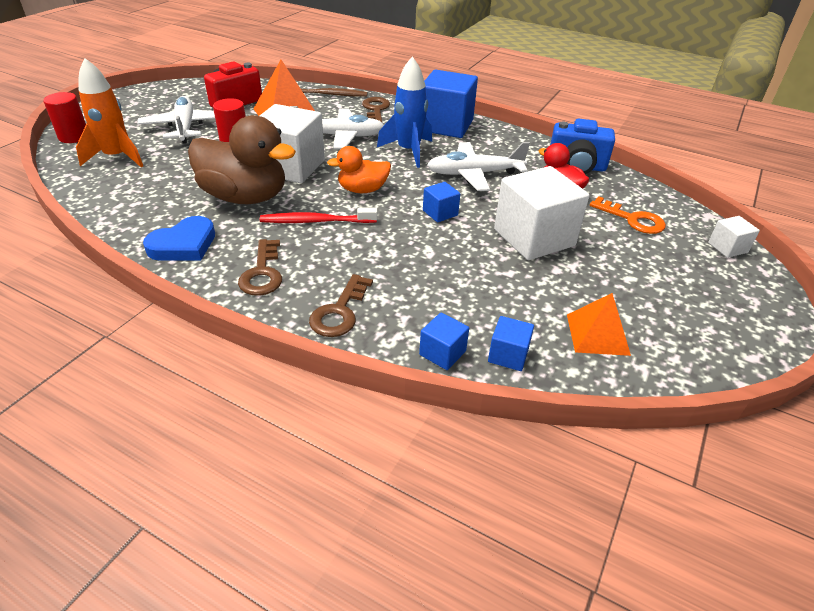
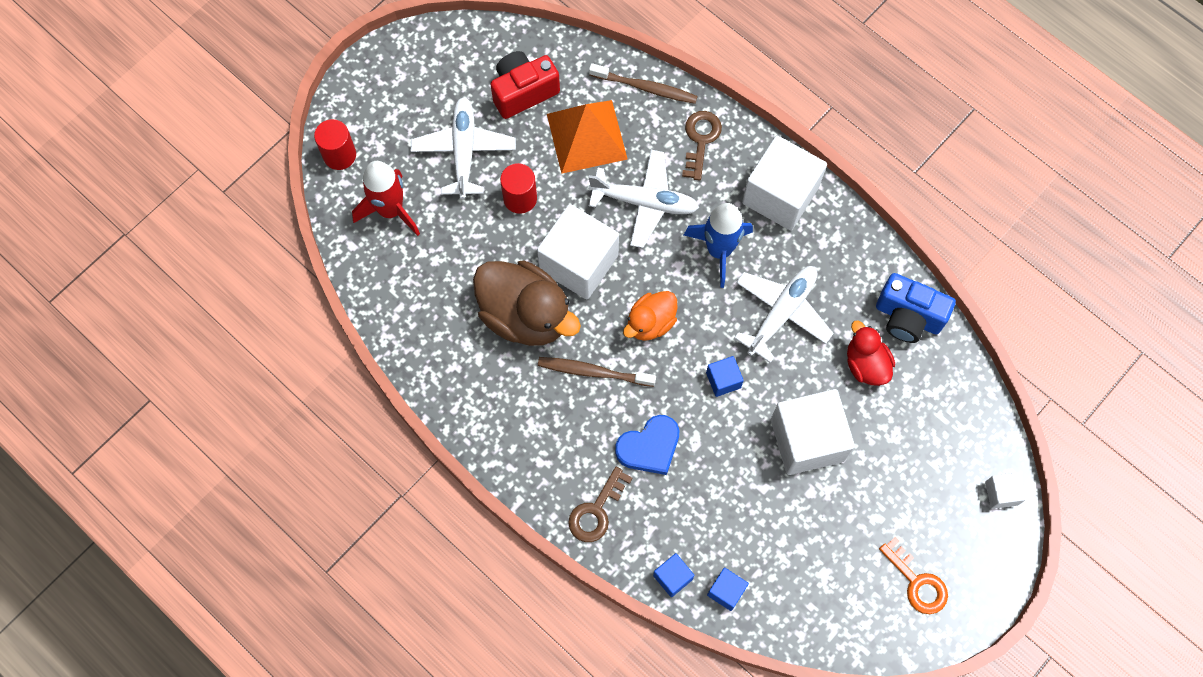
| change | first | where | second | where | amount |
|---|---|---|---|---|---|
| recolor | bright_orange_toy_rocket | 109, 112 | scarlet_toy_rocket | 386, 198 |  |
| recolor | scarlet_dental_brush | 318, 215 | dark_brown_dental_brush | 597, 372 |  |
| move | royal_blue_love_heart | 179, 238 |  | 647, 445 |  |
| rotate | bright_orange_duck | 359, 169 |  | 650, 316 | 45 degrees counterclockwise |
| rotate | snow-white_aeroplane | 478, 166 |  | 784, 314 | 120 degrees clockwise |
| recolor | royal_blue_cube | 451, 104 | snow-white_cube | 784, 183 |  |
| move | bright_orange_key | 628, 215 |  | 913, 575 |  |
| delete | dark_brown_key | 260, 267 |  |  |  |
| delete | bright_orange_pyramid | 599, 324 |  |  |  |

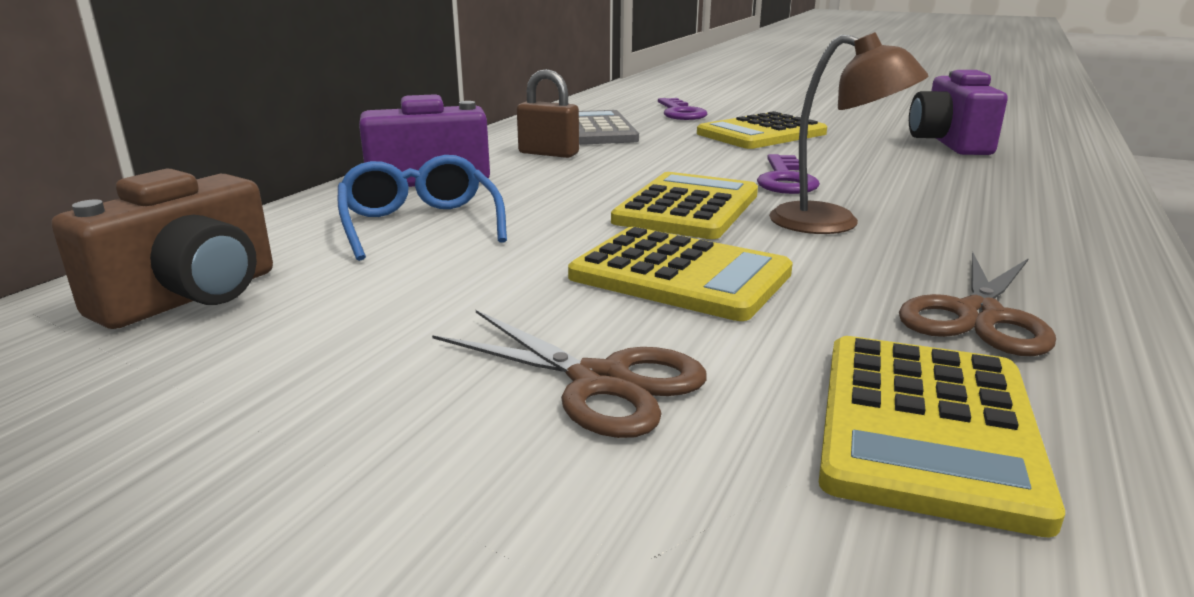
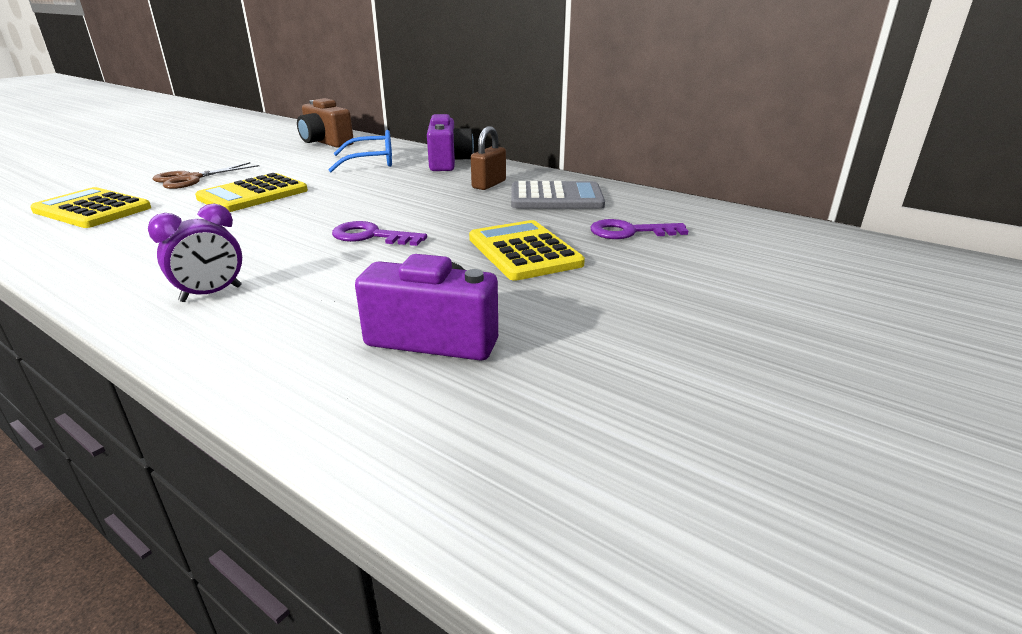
| change | first | where | second | where | amount |
|---|---|---|---|---|---|
| insert |  |  | violet_alarm_clock | 195, 253 |  |
| delete | bright_yellow_adding_machine | 684, 205 |  |  |  |
| delete | dark_brown_desk_lamp | 849, 133 |  |  |  |
| delete | dark_brown_shears | 977, 304 |  |  |  |

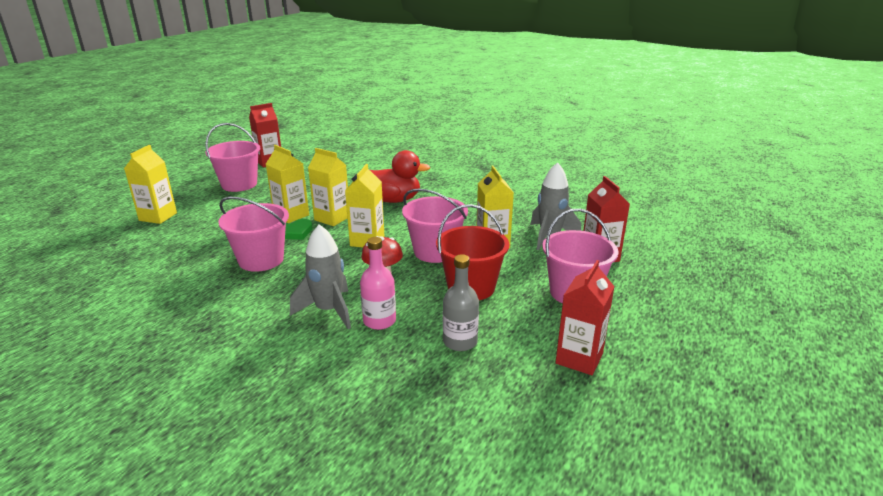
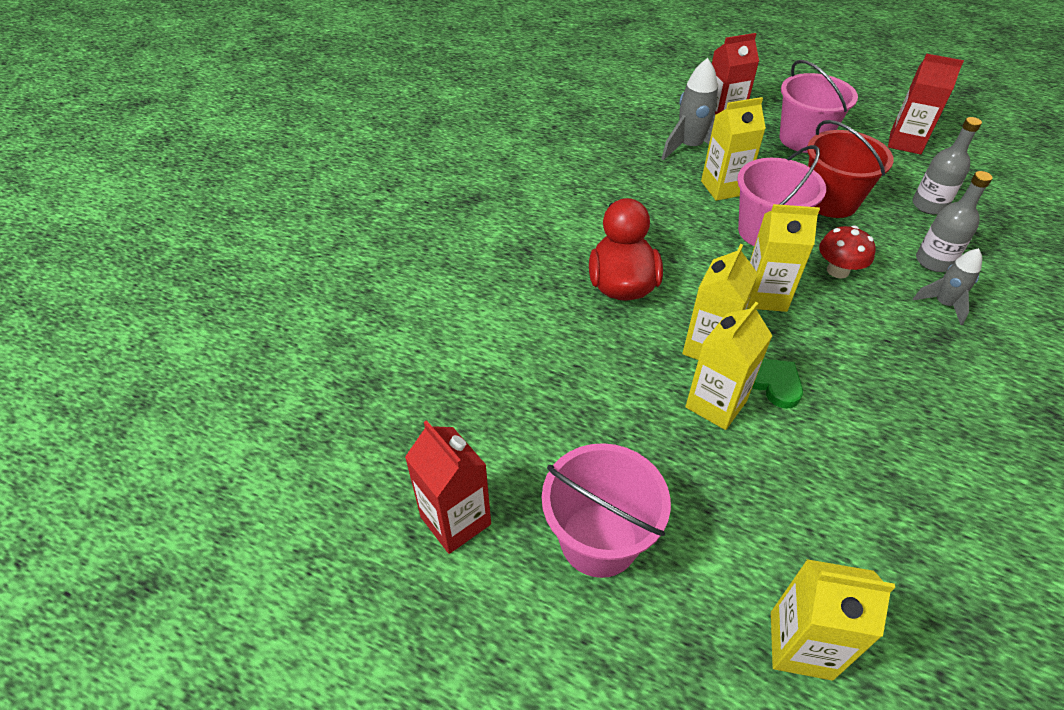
| change | first | where | second | where | amount |
|---|---|---|---|---|---|
| resize | ash-grey_toy_rocket | 320, 276 |  | 947, 286 | x0.63 |
| recolor | pink_bottle | 378, 283 | ash-grey_bottle | 954, 221 |  |
| delete | pink_sand_bucket | 253, 234 |  |  |  |

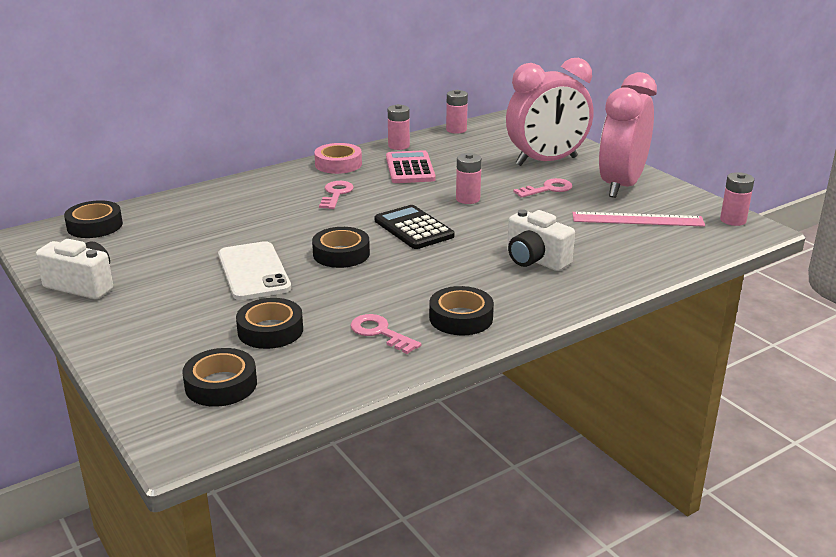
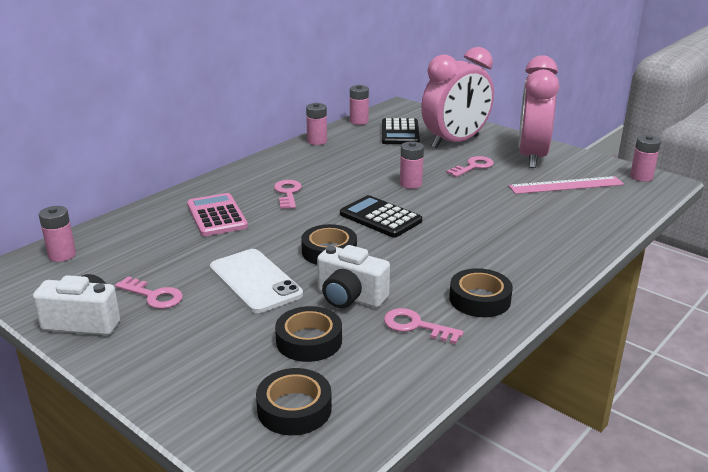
| change | first | where | second | where | amount |
|---|---|---|---|---|---|
| replace | jet-black_tape | 93, 219 | pink_battery | 57, 234 |  |
| insert |  |  | pink_key | 149, 292 |  |
| move | pink_adding_machine | 411, 166 |  | 217, 214 |  |
| move | snow-white_photo_camera | 541, 240 |  | 353, 276 |  |
| insert |  |  | jet-black_adding_machine | 401, 131 |  |
| delete | pink_tape | 338, 158 |  |  |  |

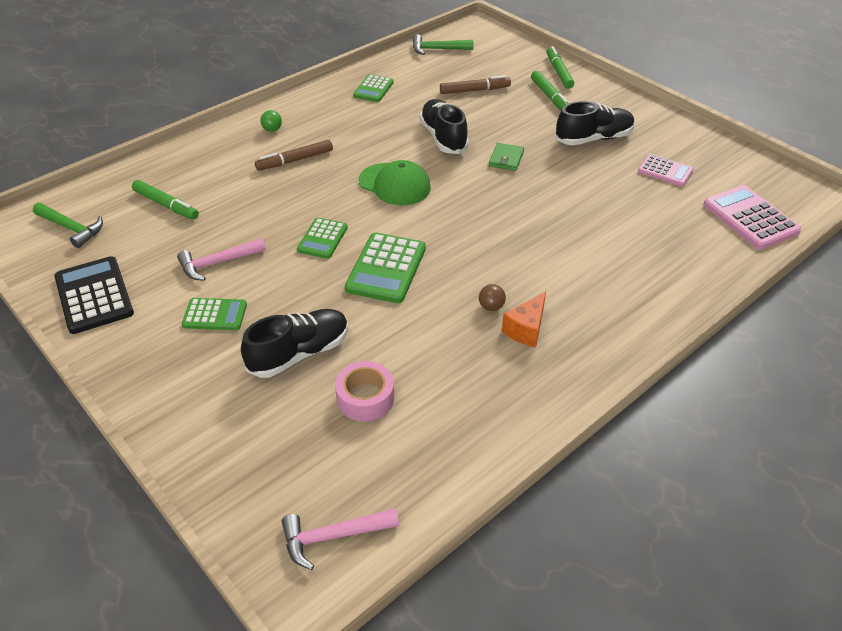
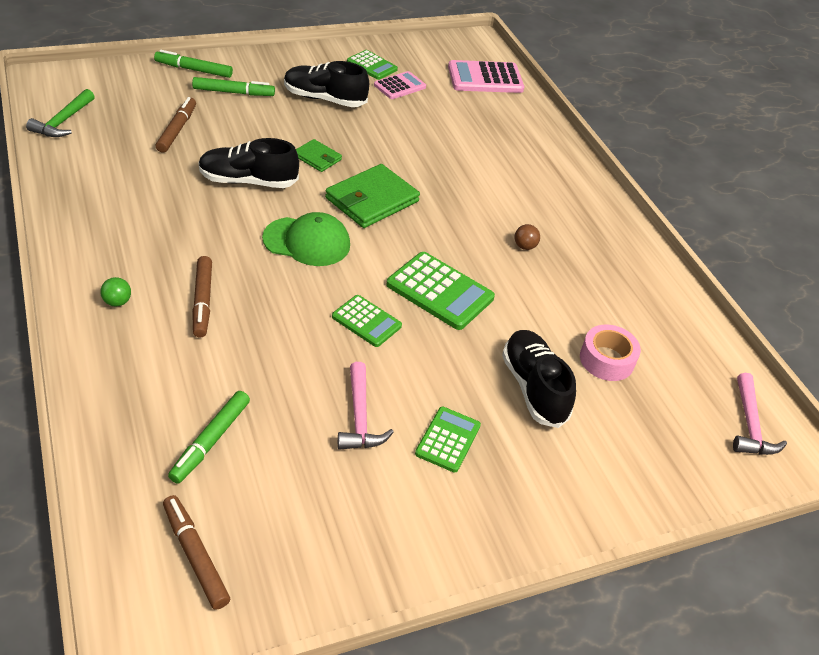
| change | first | where | second | where | amount |
|---|---|---|---|---|---|
| replace | leaf-green_hammer | 68, 225 | dark_brown_felt_pen | 196, 552 |  |
| rotate | leaf-green_felt_pen | 165, 200 |  | 209, 437 | 150 degrees clockwise |
| rotate | leaf-green_cap | 394, 182 |  | 306, 239 | 45 degrees clockwise |
| rotate | jet-black_shoe | 595, 123 |  | 326, 84 | 75 degrees counterclockwise |
| insert |  |  | leaf-green_card_wallet | 372, 196 |  |
| move | leaf-green_adding_machine | 373, 88 |  | 372, 65 |  |
| delete | jet-black_adding_machine | 94, 295 |  |  |  |
| delete | bright_orange_cheese_wedge | 524, 319 |  |  |  |

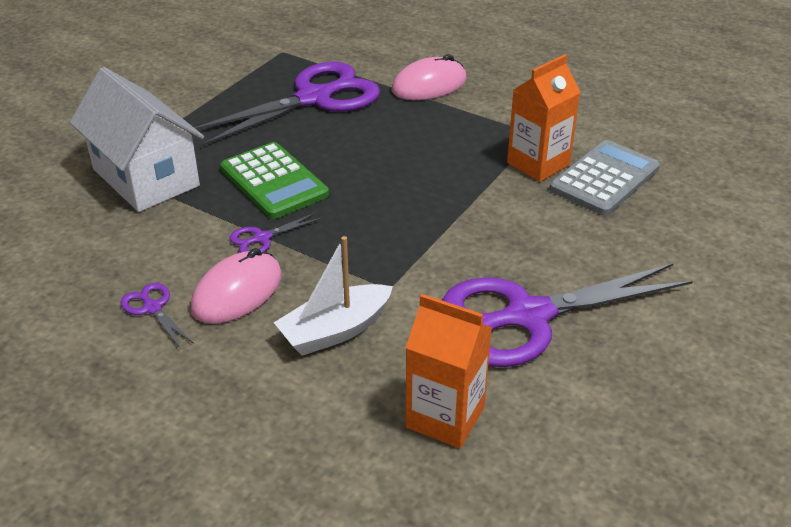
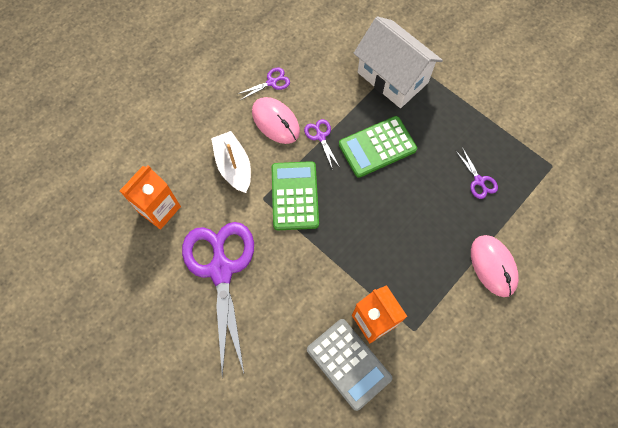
| change | first | where | second | where | amount |
|---|---|---|---|---|---|
| insert |  |  | leaf-green_adding_machine | 295, 195 |  |
| rotate | snow-white_house | 137, 139 |  | 398, 62 | 75 degrees clockwise |
| resize | violet_shears | 287, 104 |  | 476, 173 | x0.40 |

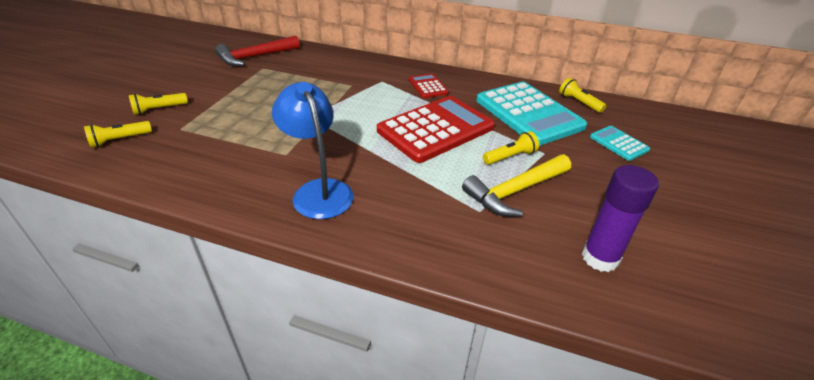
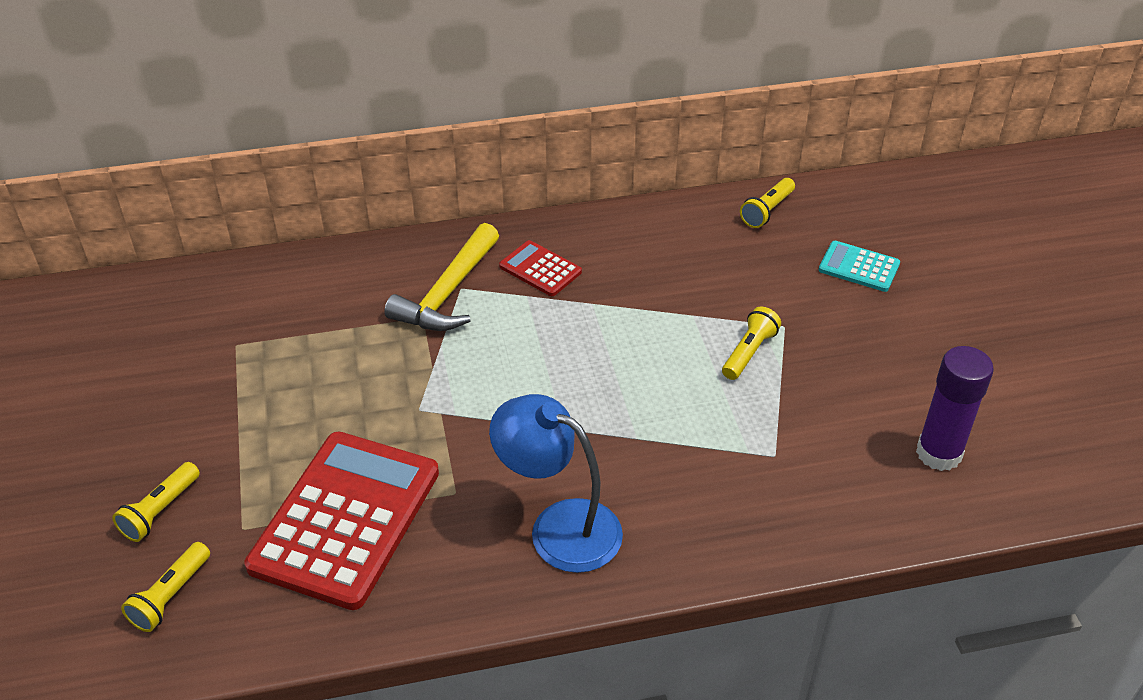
| change | first | where | second | where | amount |
|---|---|---|---|---|---|
| move | scarlet_adding_machine | 436, 129 |  | 341, 520 |  |
| move | bright_yellow_hammer | 516, 185 |  | 442, 277 |  |
| rotate | bright_yellow_flashlight | 582, 95 |  | 767, 203 | 75 degrees counterclockwise |
| delete | scarlet_hammer | 257, 51 |  |  |  |
| delete | teal_adding_machine | 531, 114 |  |  |  |

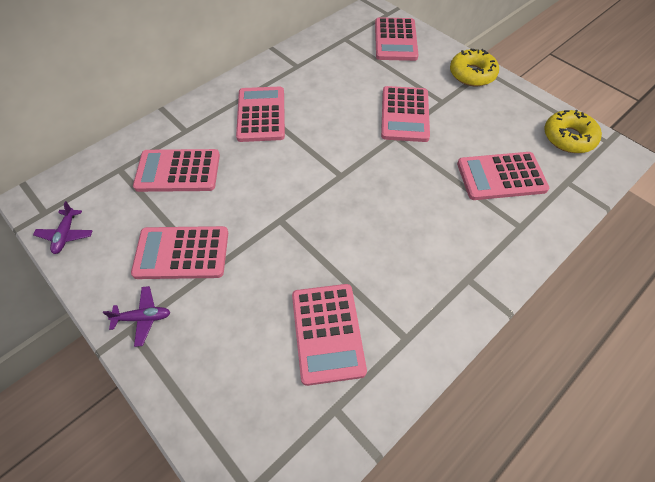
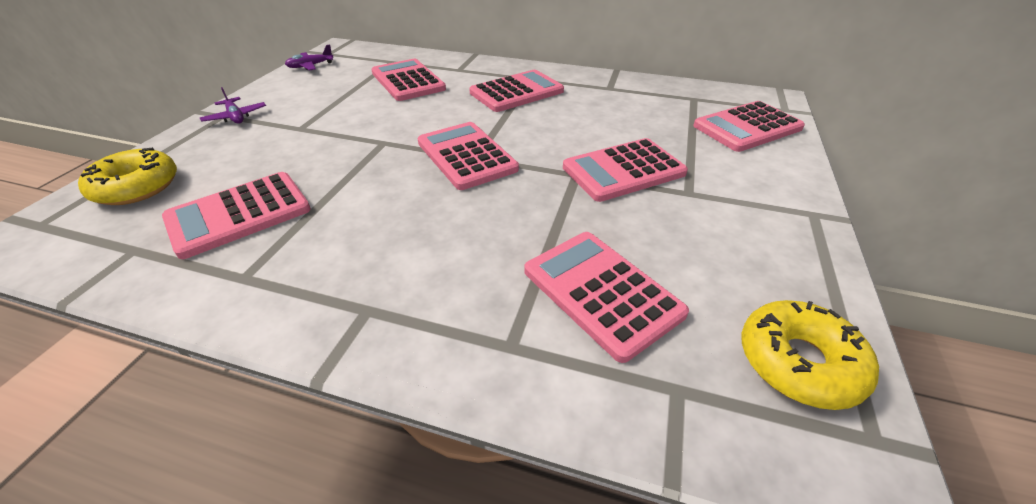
| change | first | where | second | where | amount |
|---|---|---|---|---|---|
| move | bright_yellow_glazed_donut | 474, 67 |  | 127, 176 |  |
| move | pink_adding_machine | 179, 252 |  | 468, 156 |  |

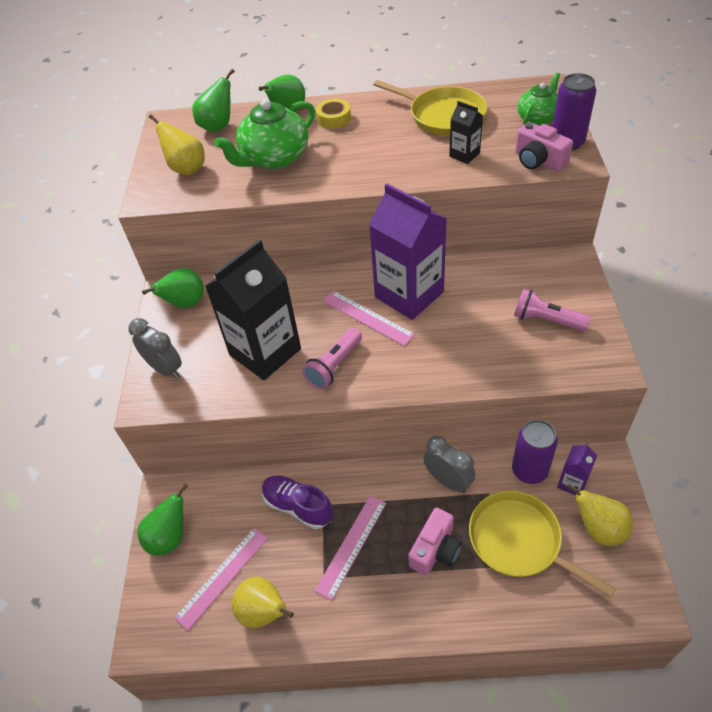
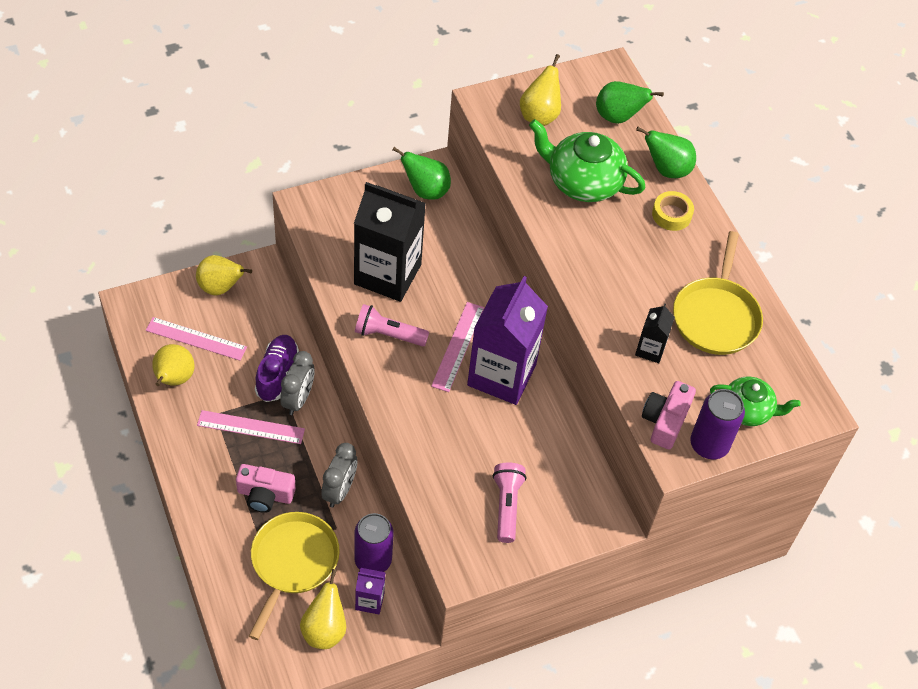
| change | first | where | second | where | amount |
|---|---|---|---|---|---|
| recolor | leaf-green_toy_pear | 162, 520 | bright_yellow_toy_pear | 224, 275 |  |
| move | ash-grey_alarm_clock | 155, 348 |  | 297, 383 |  |

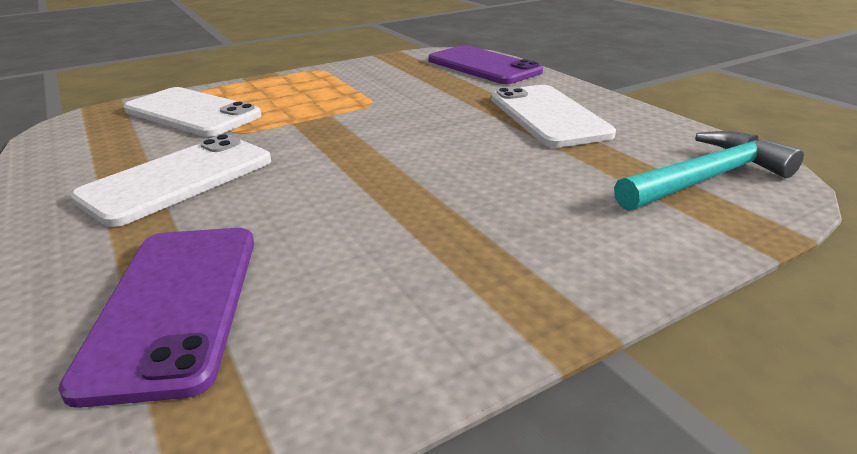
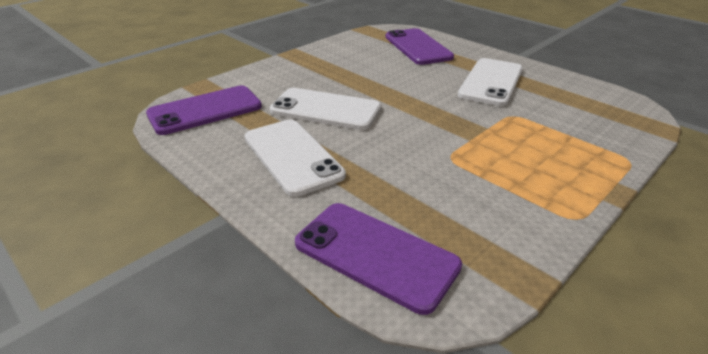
| change | first | where | second | where | amount |
|---|---|---|---|---|---|
| replace | teal_hammer | 709, 171 | violet_smartphone | 204, 110 |  |
| move | snow-white_smartphone | 193, 112 |  | 325, 109 |  |

